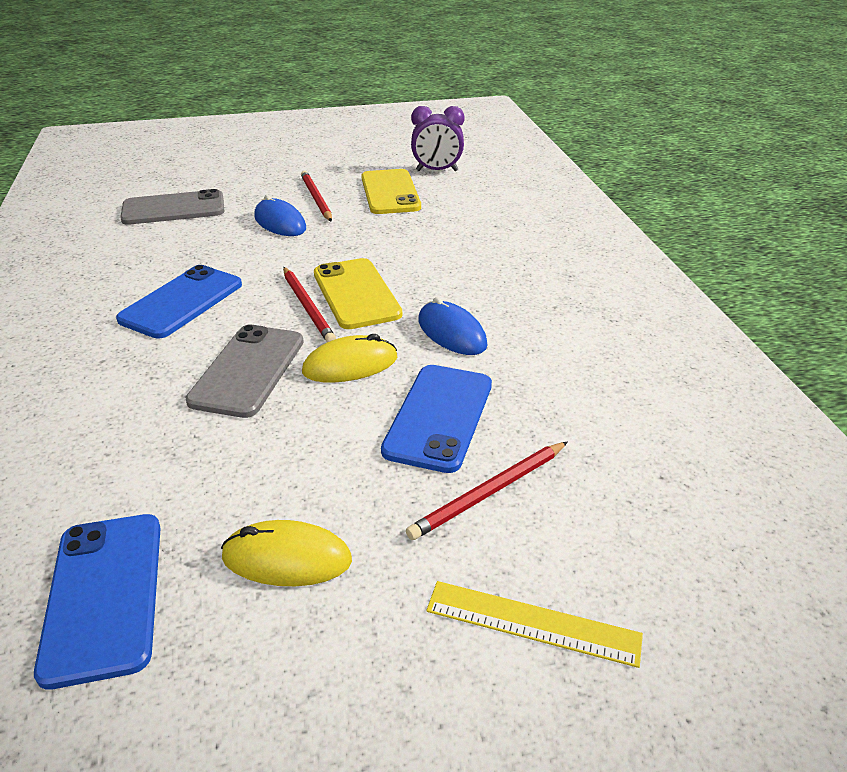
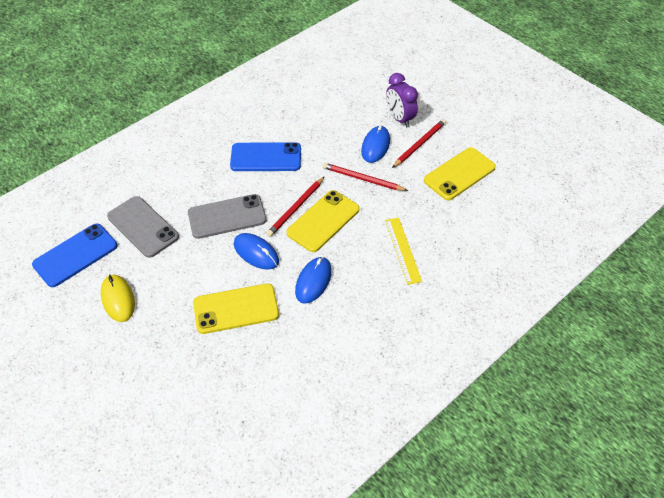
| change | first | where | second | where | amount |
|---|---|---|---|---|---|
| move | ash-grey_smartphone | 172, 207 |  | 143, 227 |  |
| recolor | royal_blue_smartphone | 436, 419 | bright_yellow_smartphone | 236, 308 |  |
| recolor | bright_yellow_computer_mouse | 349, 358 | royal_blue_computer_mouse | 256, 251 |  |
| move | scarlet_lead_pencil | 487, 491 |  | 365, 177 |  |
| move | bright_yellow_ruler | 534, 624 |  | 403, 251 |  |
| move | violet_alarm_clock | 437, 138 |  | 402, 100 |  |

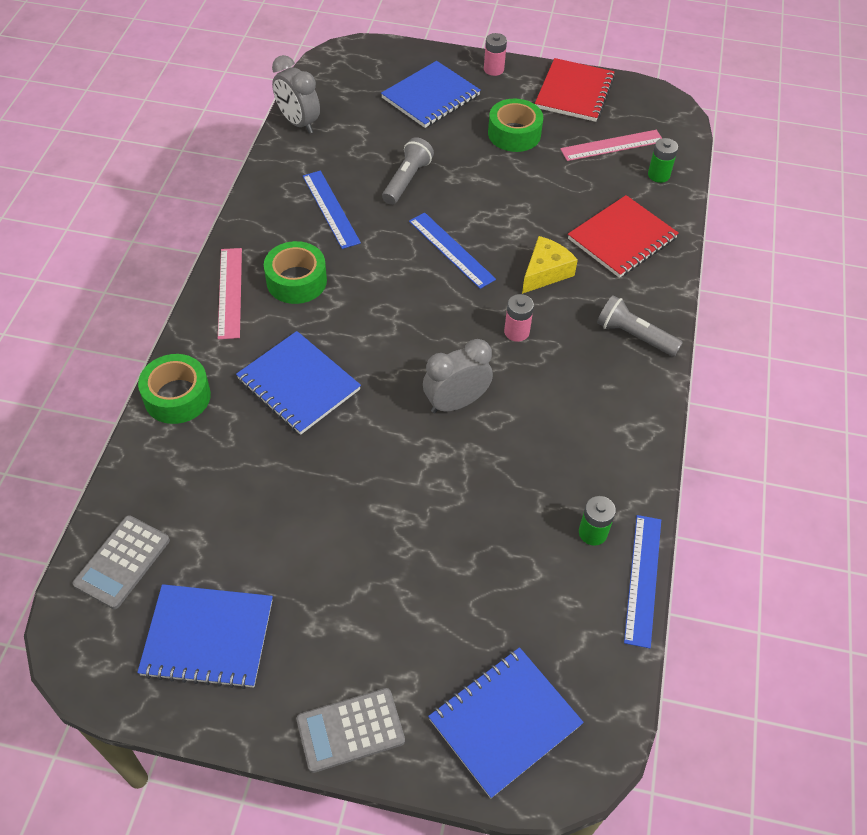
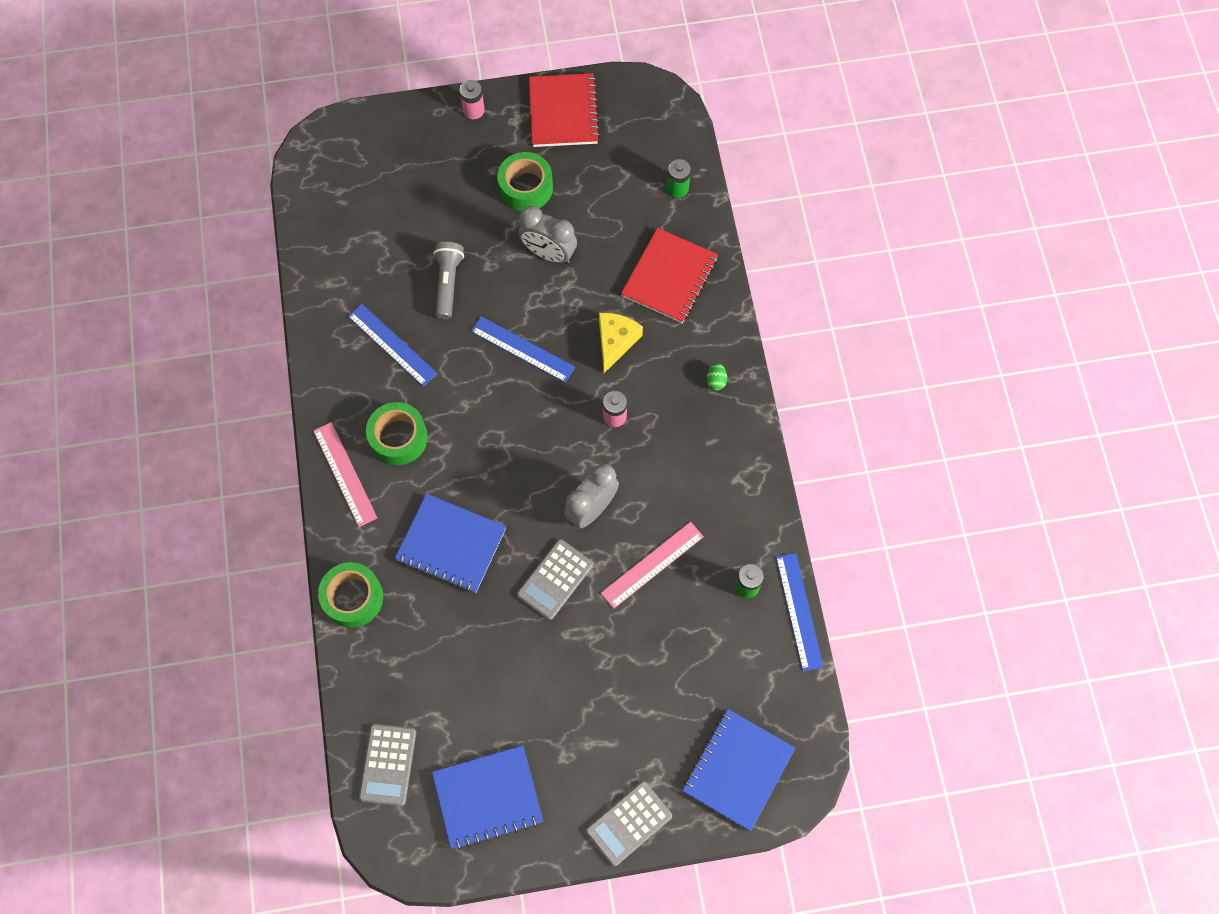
| change | first | where | second | where | amount |
|---|---|---|---|---|---|
| insert |  |  | ash-grey_adding_machine | 555, 579 |  |
| move | ash-grey_alarm_clock | 296, 94 |  | 548, 235 |  |
| move | pink_ruler | 611, 145 |  | 652, 565 |  |
| replace | ash-grey_flashlight | 640, 326 | leaf-green_egg_shape | 716, 377 |  |
| delete | royal_blue_notebook | 431, 94 |  |  |  |

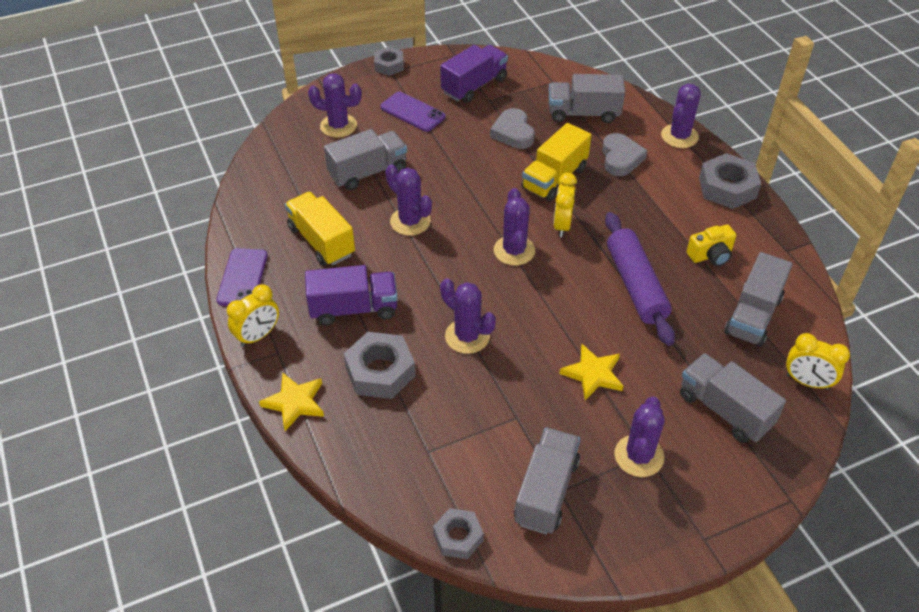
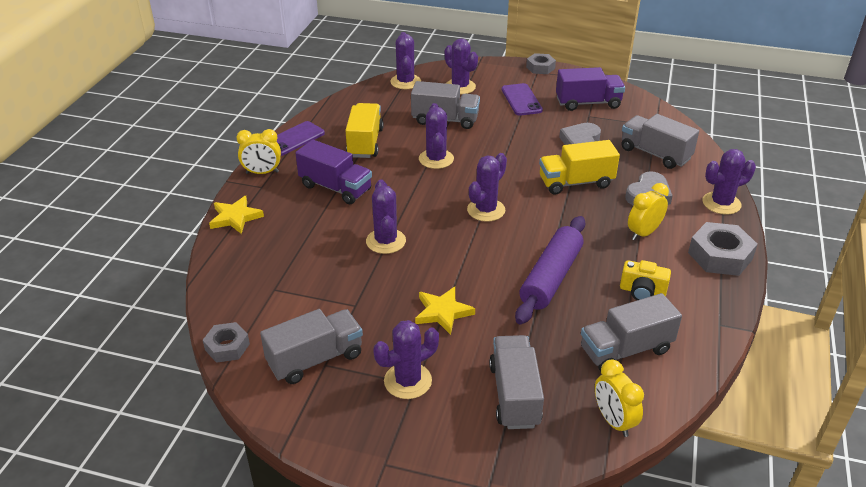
| change | first | where | second | where | amount |
|---|---|---|---|---|---|
| insert |  |  | violet_prickly_plant | 405, 60 |  |
| move | bright_yellow_alarm_clock | 565, 205 |  | 648, 211 |  |
| delete | ash-grey_nut | 379, 365 |  |  |  |

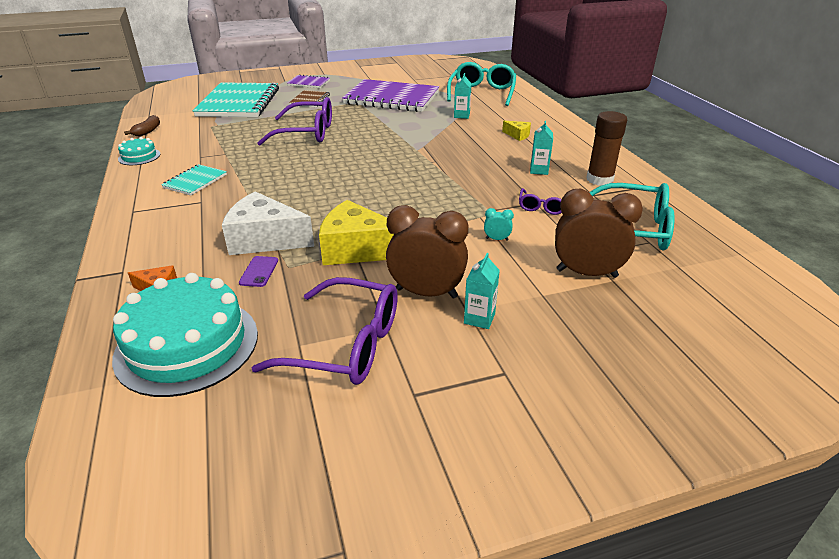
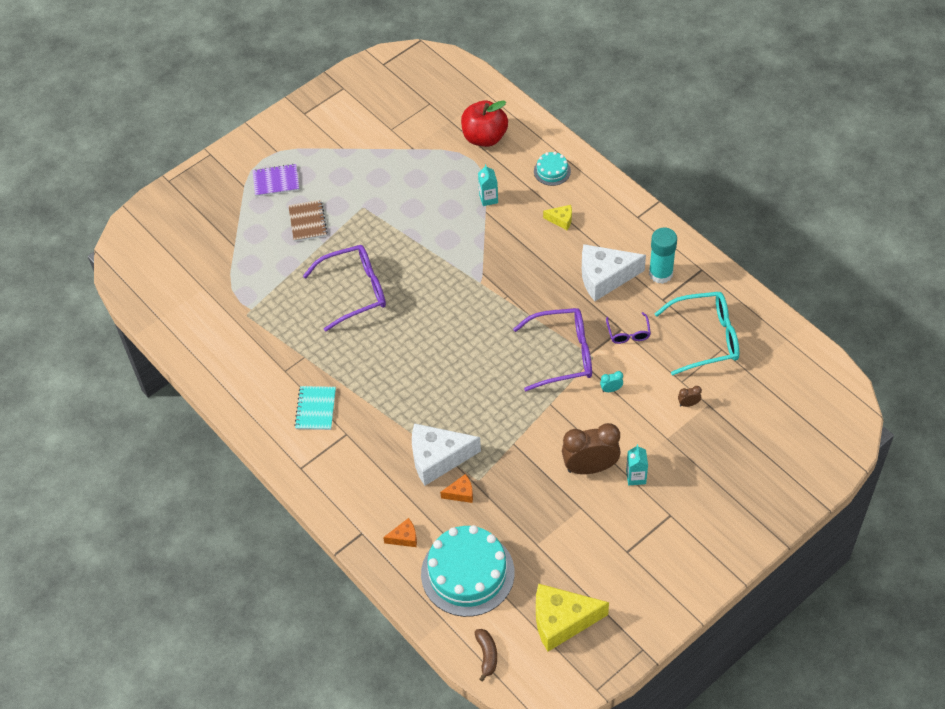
| change | first | where | second | where | amount |
|---|---|---|---|---|---|
| replace | violet_smartphone | 258, 271 | bright_orange_cheese_wedge | 456, 488 |  |
| replace | teal_spectacles | 481, 84 | scarlet_apple_fruit | 484, 123 |  |
| move | dark_brown_toy_banana | 142, 125 |  | 486, 655 |  |
| move | violet_spectacles | 325, 331 |  | 552, 350 |  |
| move | teal_layer_cake | 139, 151 |  | 552, 169 |  |
| move | bright_yellow_cheese_wedge | 356, 232 |  | 572, 617 |  |
| replace | teal_milk_carton | 541, 148 | snow-white_cheese_wedge | 614, 272 |  |
| recolor | dark_brown_stick_of_glue | 606, 148 | teal_stick_of_glue | 663, 256 |  |
| resize | dark_brown_alarm_clock | 599, 233 |  | 690, 396 | x0.41 |
| delete | teal_notebook | 236, 99 |  |  |  |
| delete | violet_notebook | 390, 95 |  |  |  |

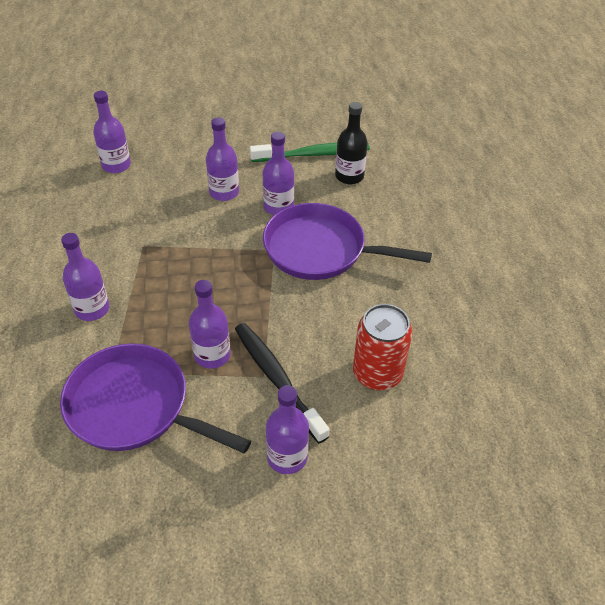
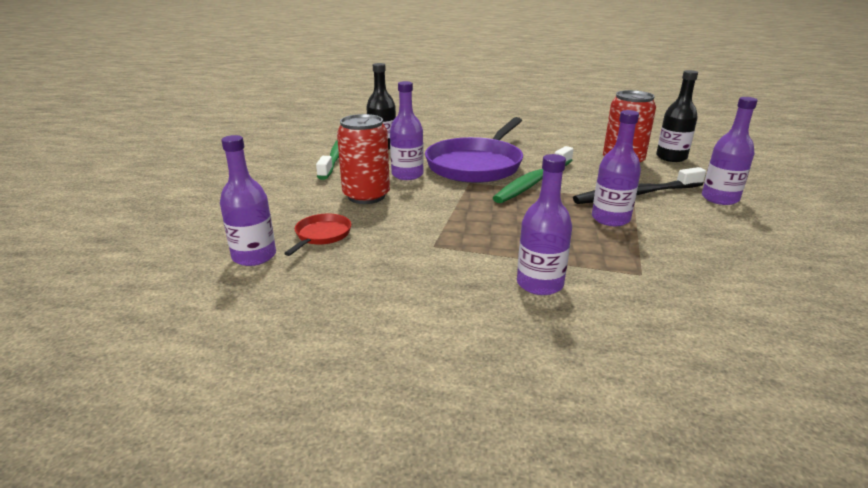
| change | first | where | second | where | amount |
|---|---|---|---|---|---|
| insert |  |  | scarlet_skillet | 317, 234 |  |
| replace | violet_bottle | 222, 159 | scarlet_can | 363, 159 |  |
| insert |  |  | leaf-green_dental_brush | 533, 174 |  |
| insert |  |  | jet-black_bottle | 677, 116 |  |
| delete | violet_skillet | 155, 398 |  |  |  |

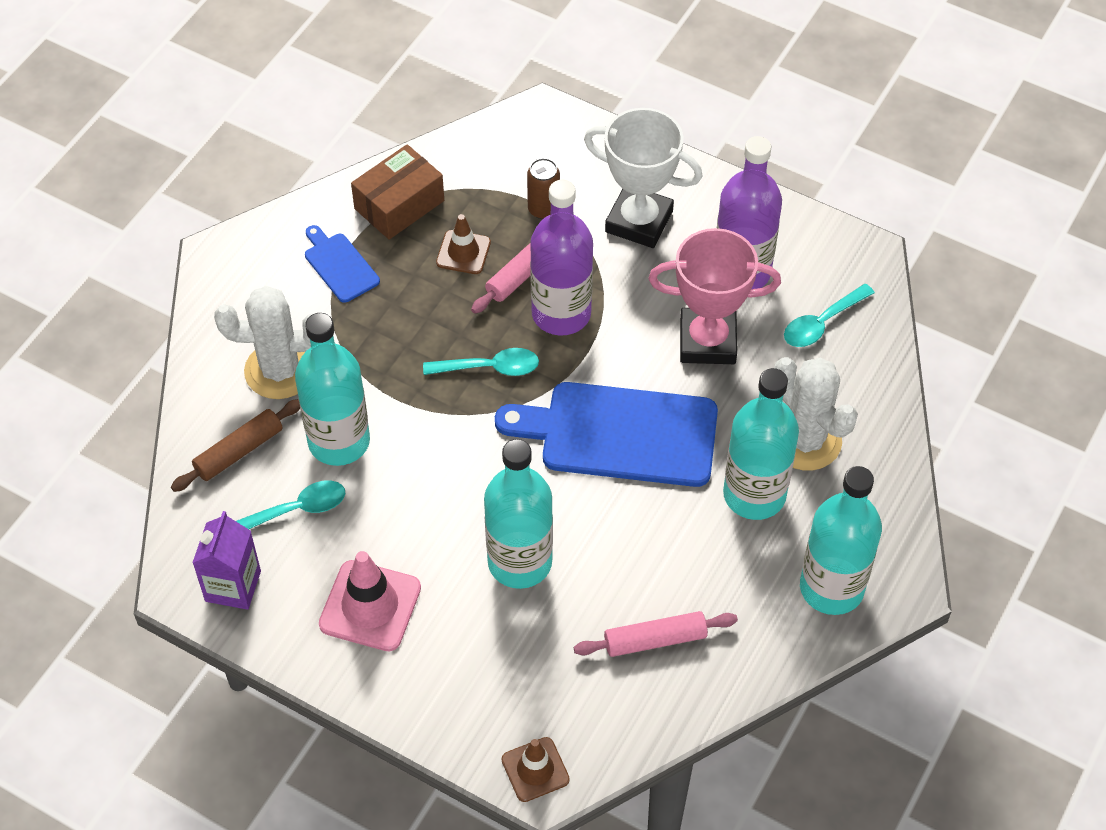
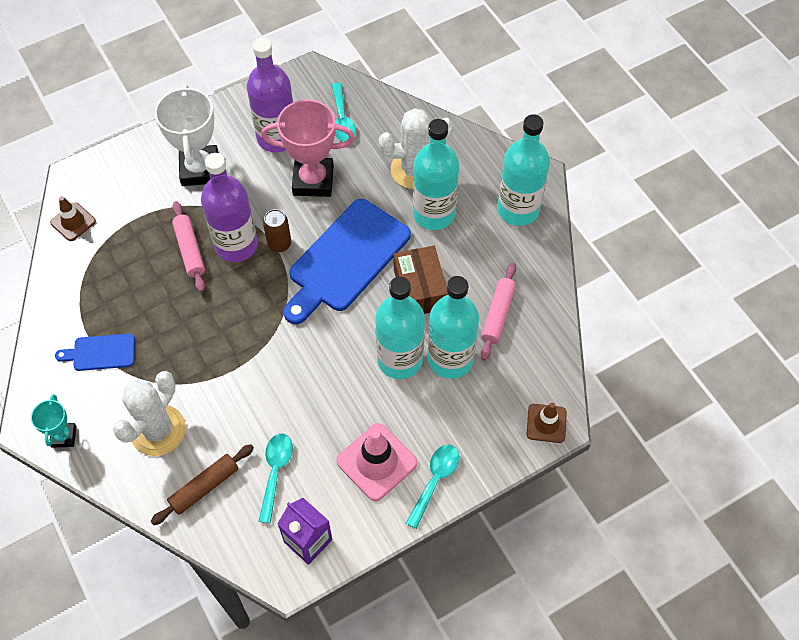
| change | first | where | second | where | amount |
|---|---|---|---|---|---|
| insert |  |  | teal_trophy | 54, 420 |  |
| move | dark_brown_traffic_cone | 463, 244 |  | 73, 218 |  |
| rotate | dark_brown_rolling_pin | 235, 445 |  | 202, 484 | 60 degrees clockwise |
| rotate | snow-white_trophy | 643, 178 |  | 187, 135 | 60 degrees counterclockwise |
| rotate | pink_trophy | 714, 296 |  | 308, 148 | 60 degrees clockwise |
| move | dark_brown_can | 543, 188 |  | 277, 230 |  |
| move | dark_brown_parcel | 397, 192 |  | 421, 280 |  |
| move | teal_teaspoon | 481, 362 |  | 432, 487 |  |
| move | teal_bottle | 332, 389 |  | 453, 327 |  |

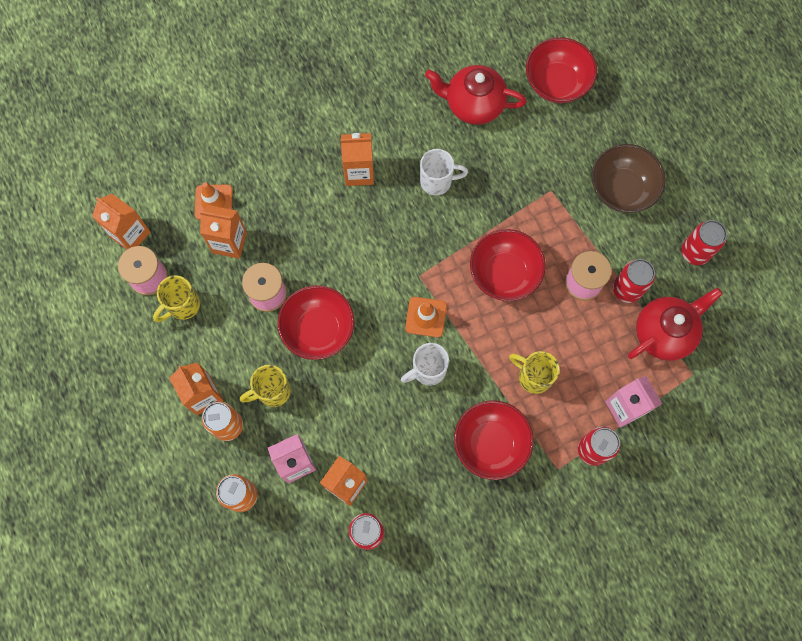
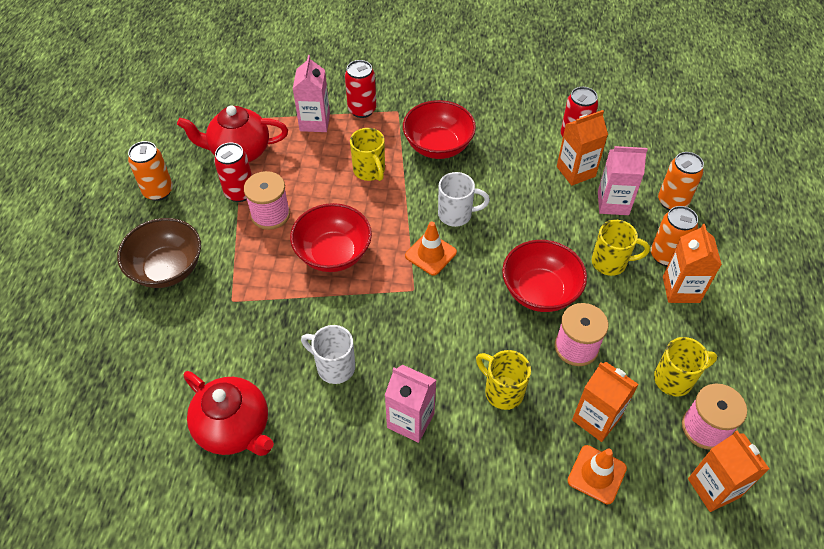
| change | first | where | second | where | amount |
|---|---|---|---|---|---|
| recolor | scarlet_can | 704, 242 | bright_orange_can | 150, 171 |  |
| recolor | bright_orange_milk_carton | 357, 159 | pink_milk_carton | 410, 404 |  |
| insert |  |  | bright_yellow_mug | 503, 380 |  |
| delete | scarlet_deep_dish | 561, 70 |  |  |  |

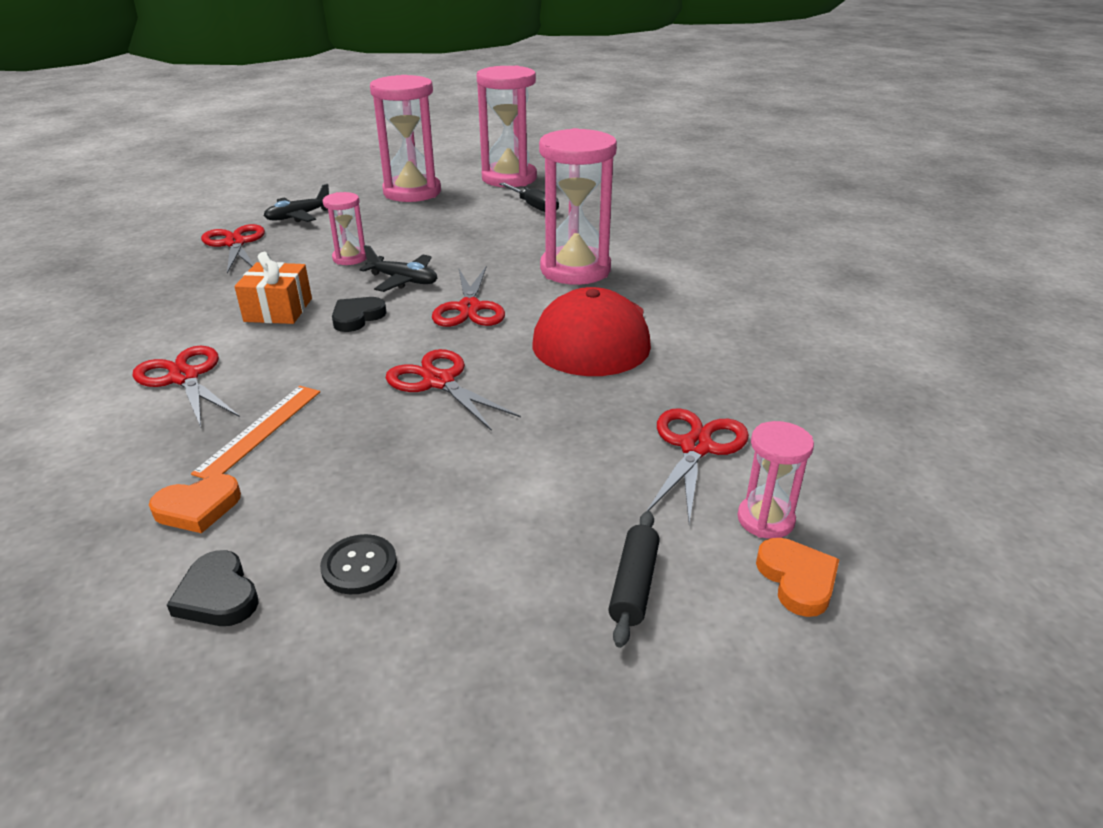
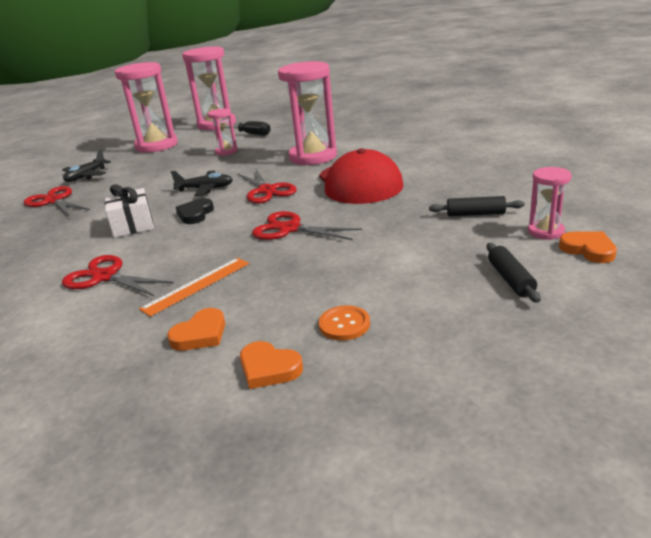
| change | first | where | second | where | amount |
|---|---|---|---|---|---|
| recolor | bright_orange_wrapped_gift | 273, 288 | snow-white_wrapped_gift | 129, 211 |  |
| rotate | bright_orange_ruler | 255, 432 |  | 194, 287 | 45 degrees clockwise |
| move | pink_sand_timer | 345, 228 |  | 223, 132 |  |
| recolor | jet-black_love_heart | 213, 588 | bright_orange_love_heart | 271, 365 |  |
| recolor | jet-black_button | 358, 564 | bright_orange_button | 344, 323 |  |
| replace | scarlet_shears | 698, 466 | jet-black_rolling_pin | 477, 206 |  |

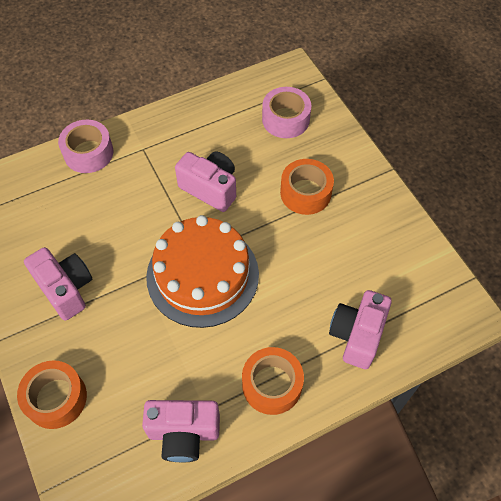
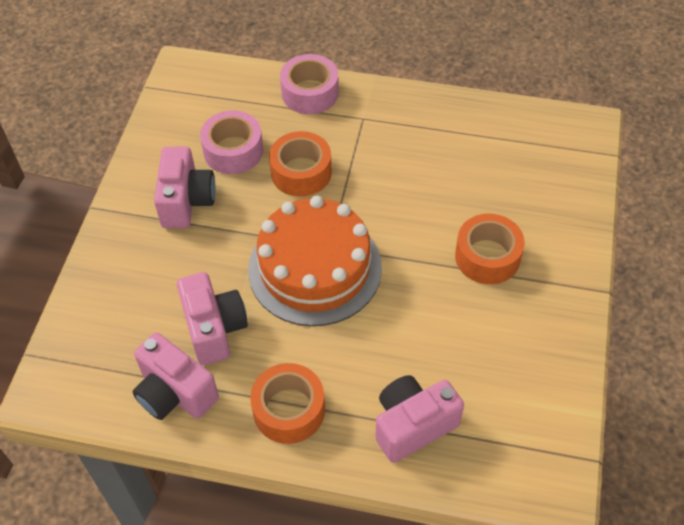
| change | first | where | second | where | amount |
|---|---|---|---|---|---|
| move | pink_photo_camera | 205, 181 |  | 212, 318 |  |
| move | pink_tape | 286, 112 |  | 231, 142 |  |
| move | bright_orange_tape | 52, 394 |  | 300, 164 |  |

